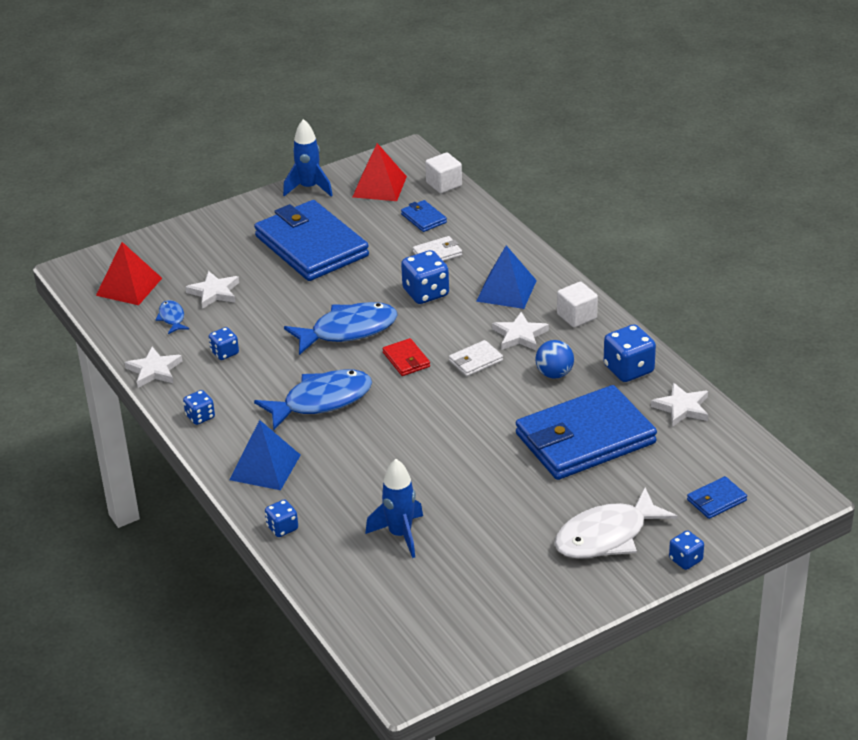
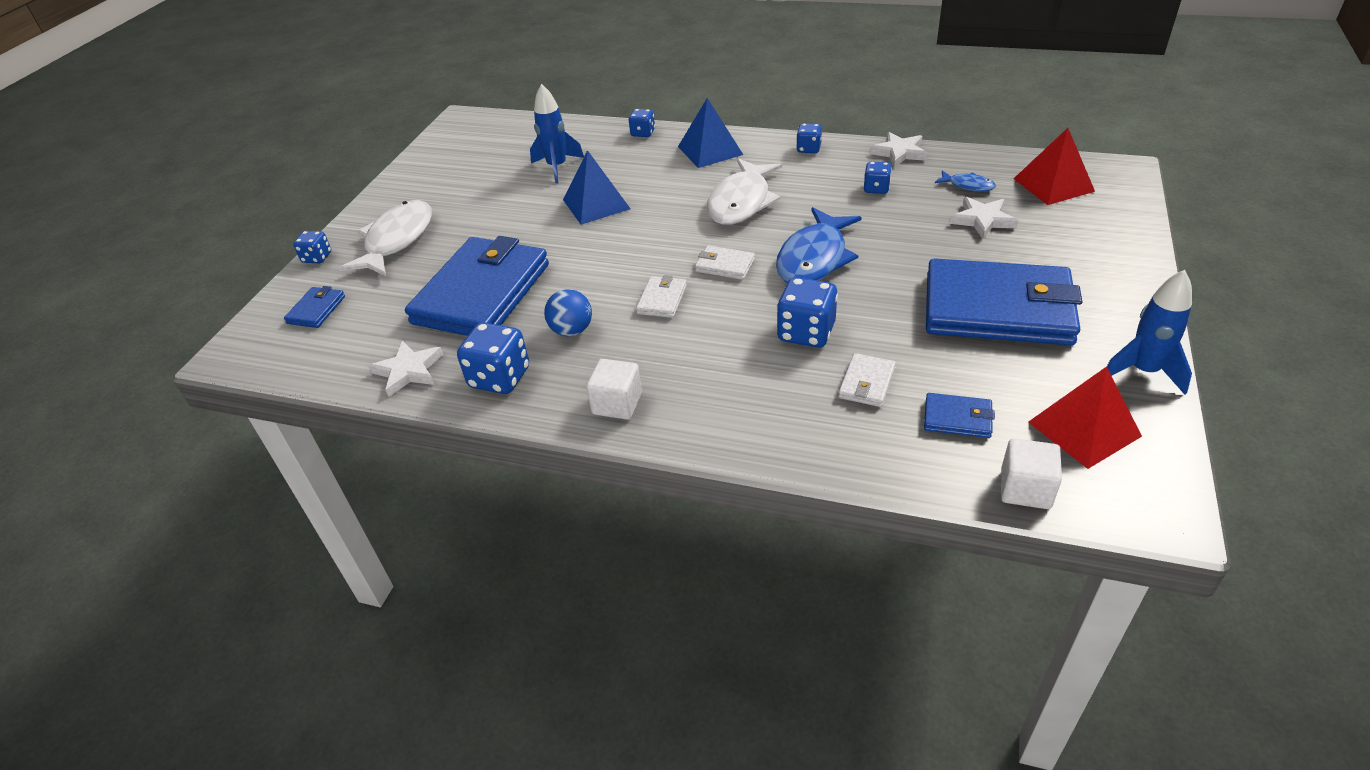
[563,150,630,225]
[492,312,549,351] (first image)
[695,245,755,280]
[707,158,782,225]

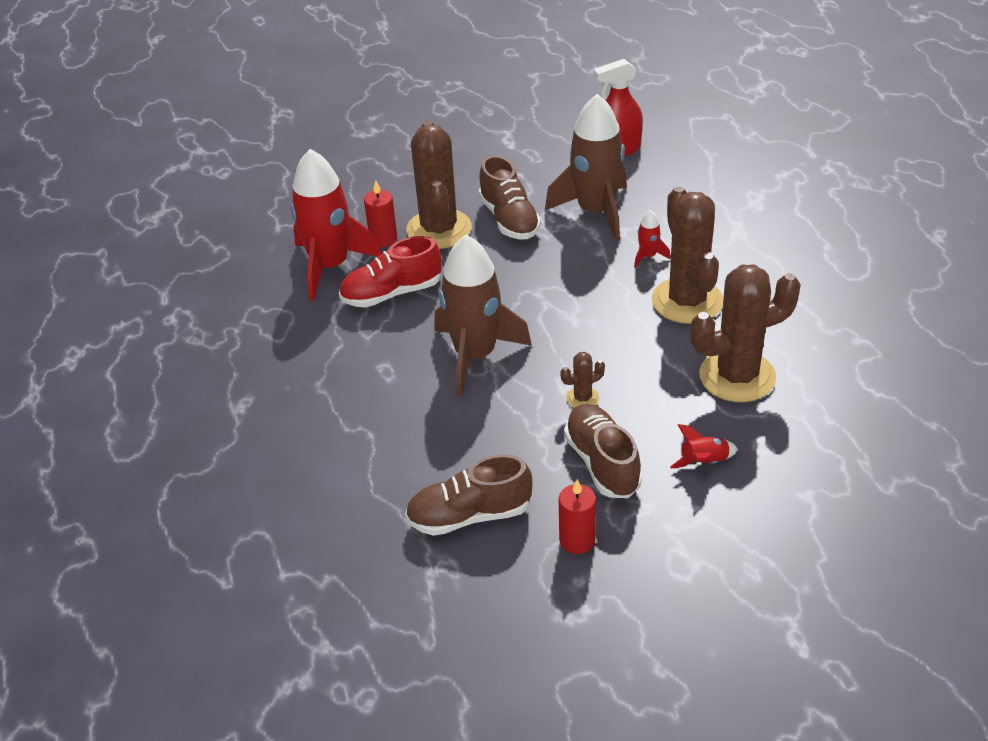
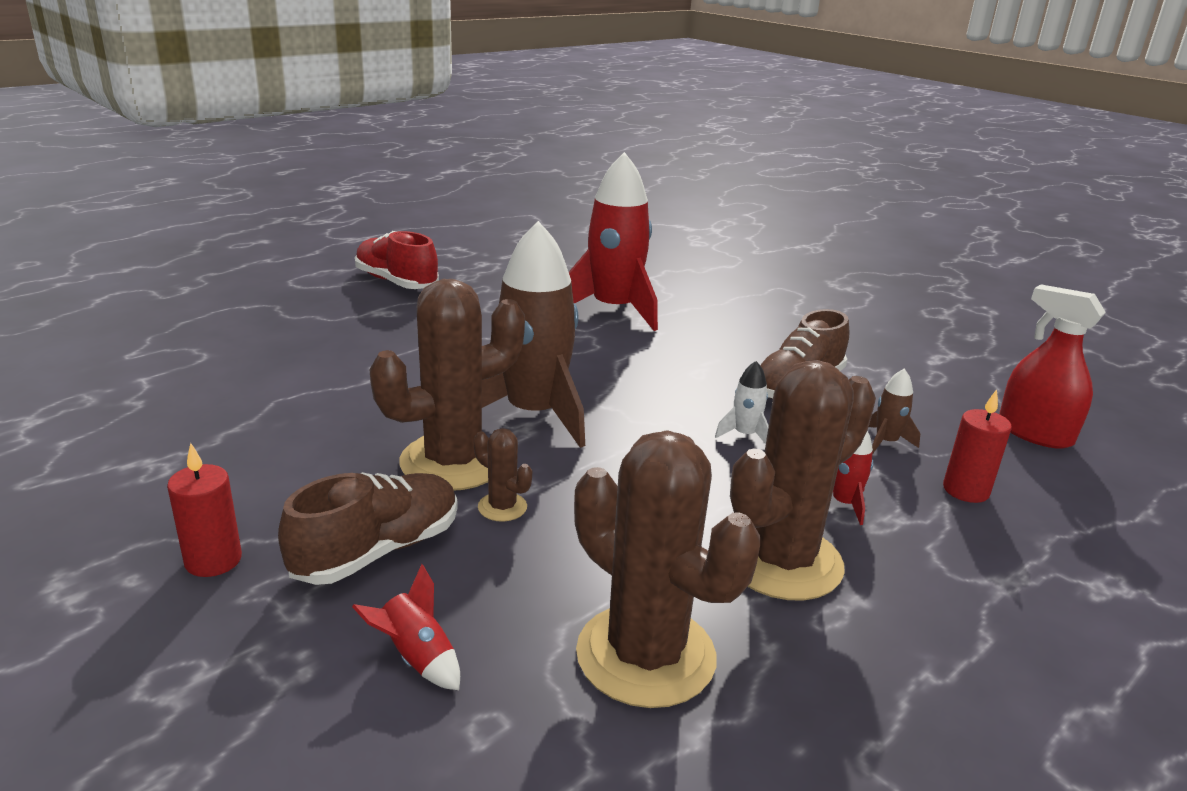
[869,369,920,454]
[369,279,525,491]
[943,389,1012,503]
[355,231,439,289]
[405,454,532,536] (first image)
[715,361,769,444]

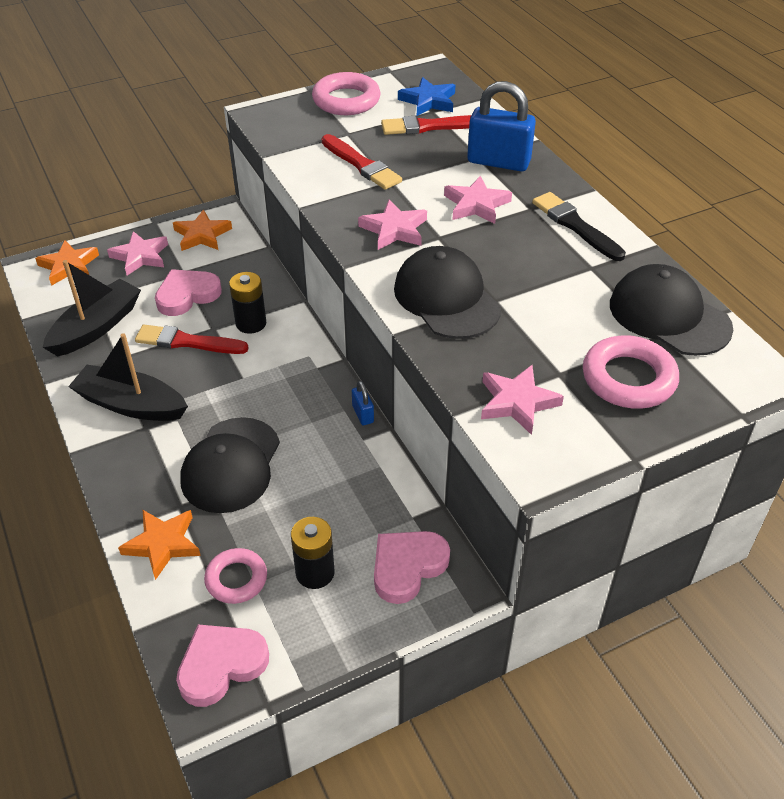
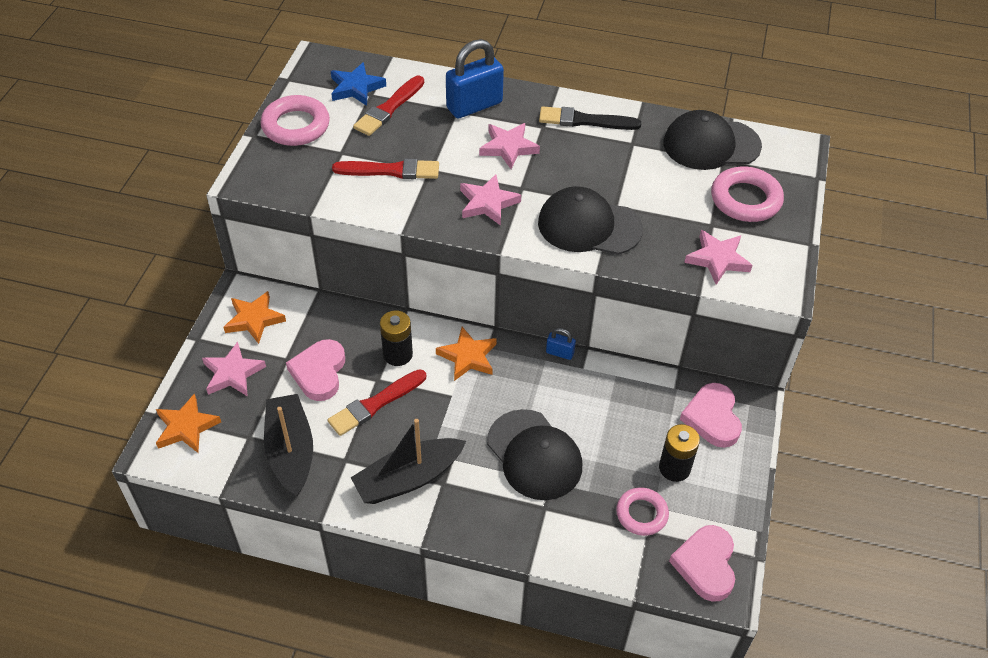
[436,327,497,381]

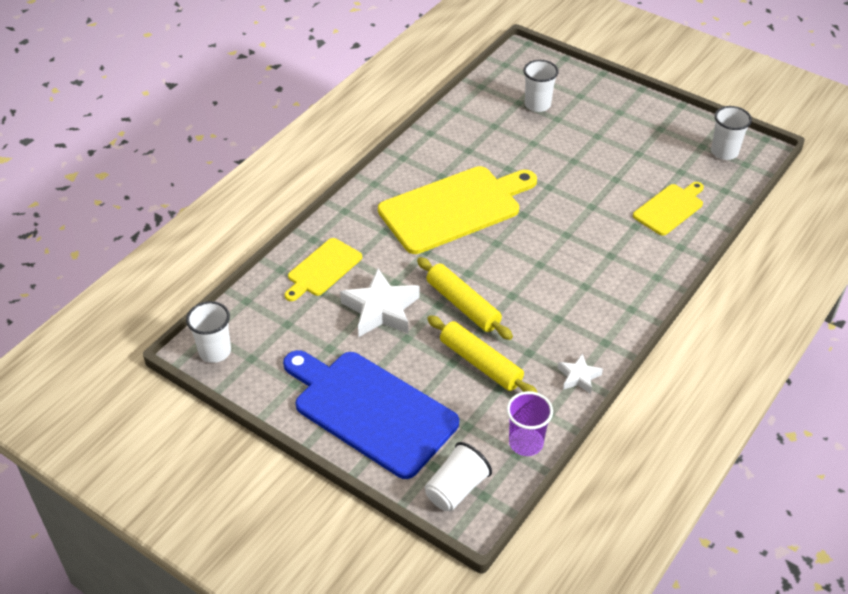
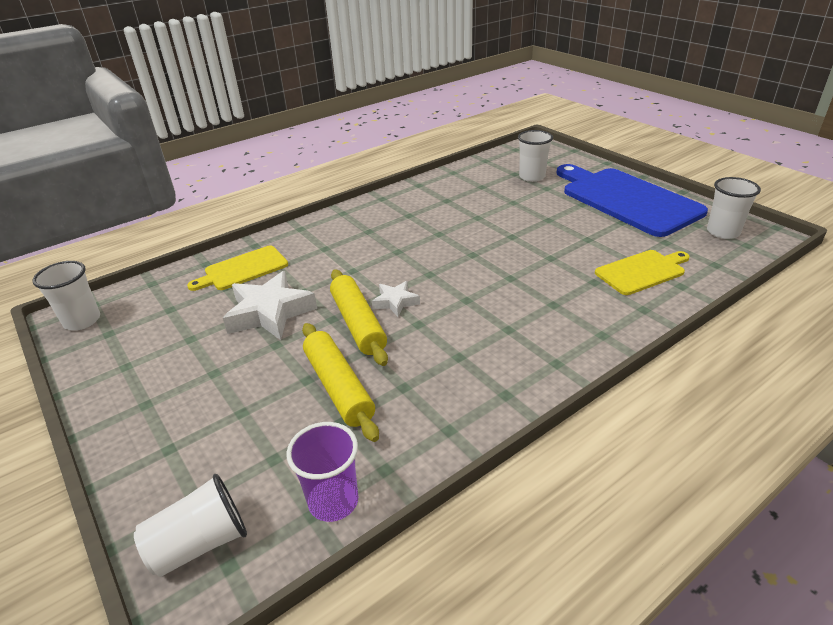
[378,166,537,254] (first image)
[557,164,708,237]
[372,281,420,317]

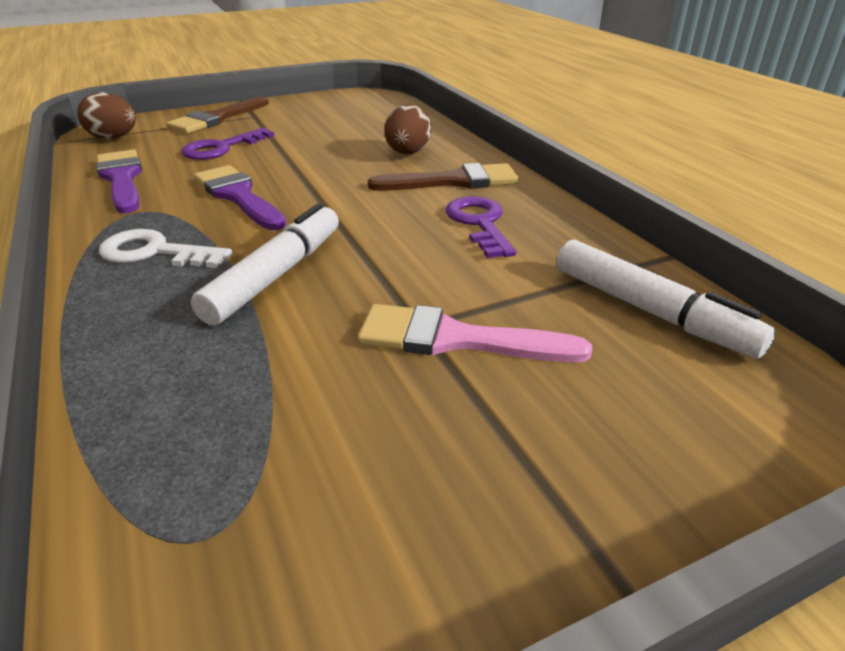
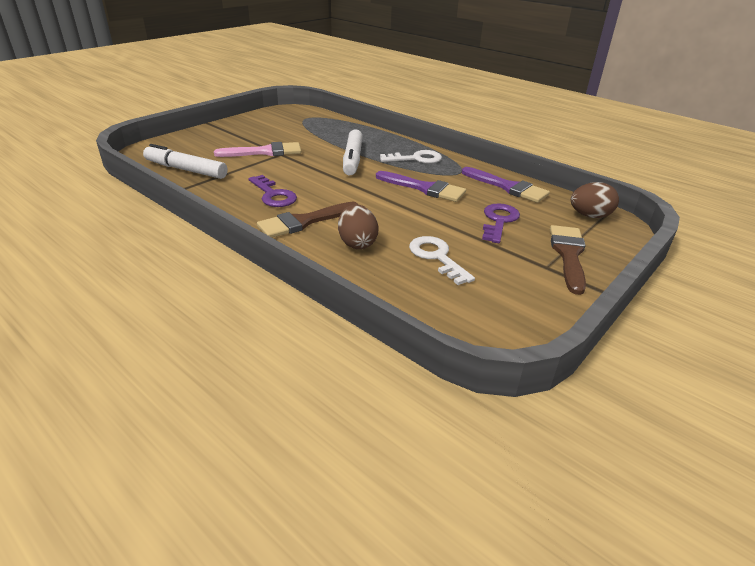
[409,236,475,285]

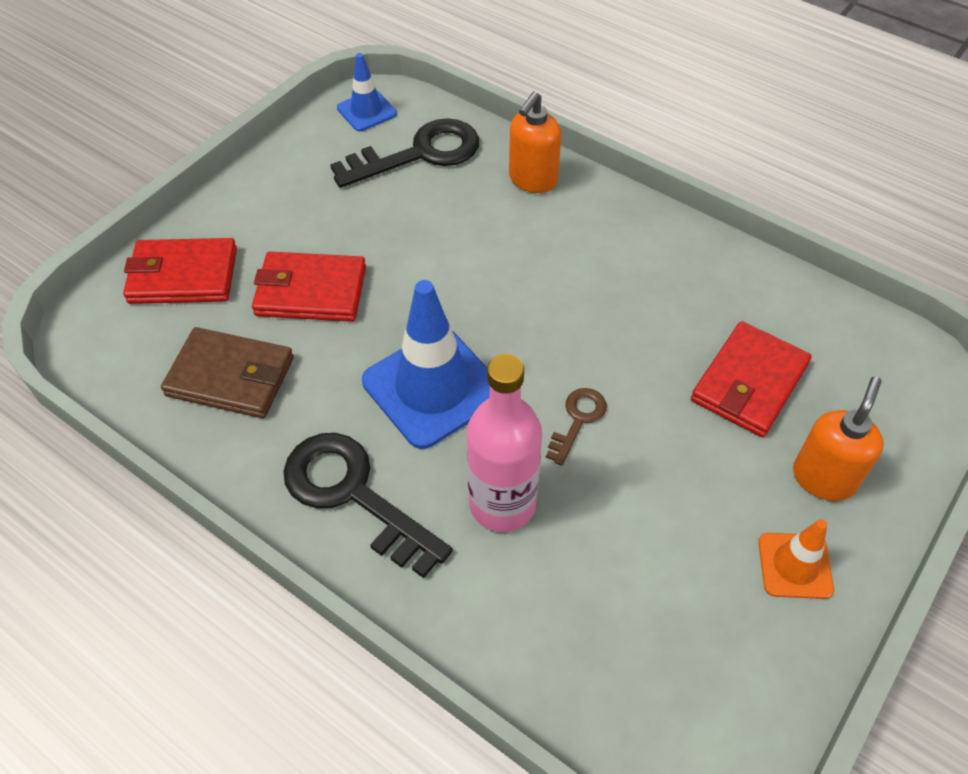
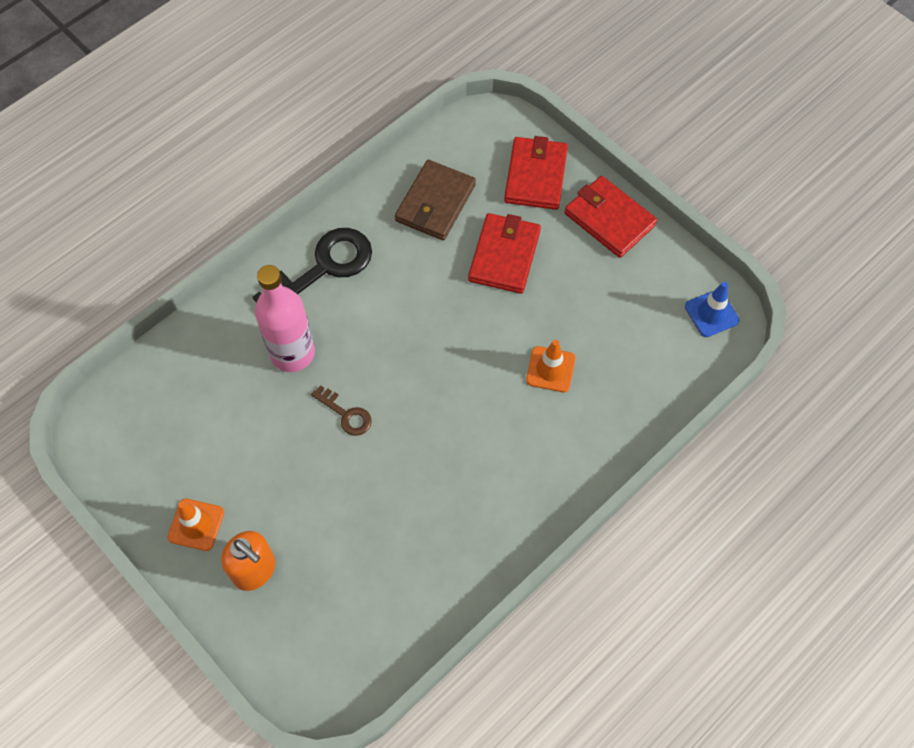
[509,92,562,193] (first image)
[330,118,479,188] (first image)
[362,280,490,449] (first image)
[565,176,657,258]
[526,340,575,392]

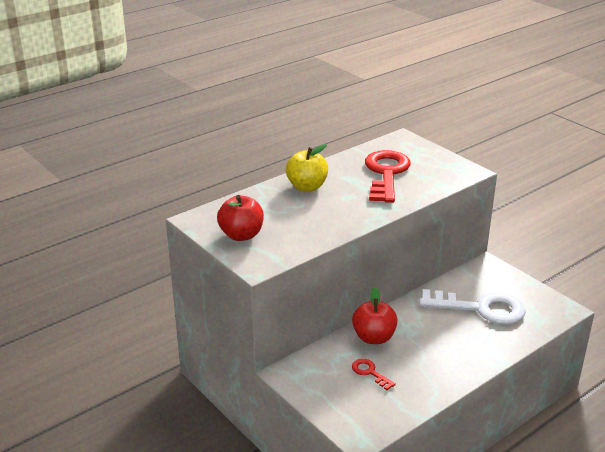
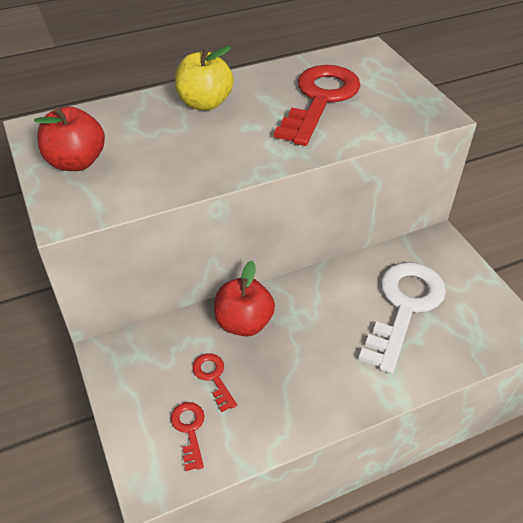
[358,262,446,374]
[171,402,205,471]

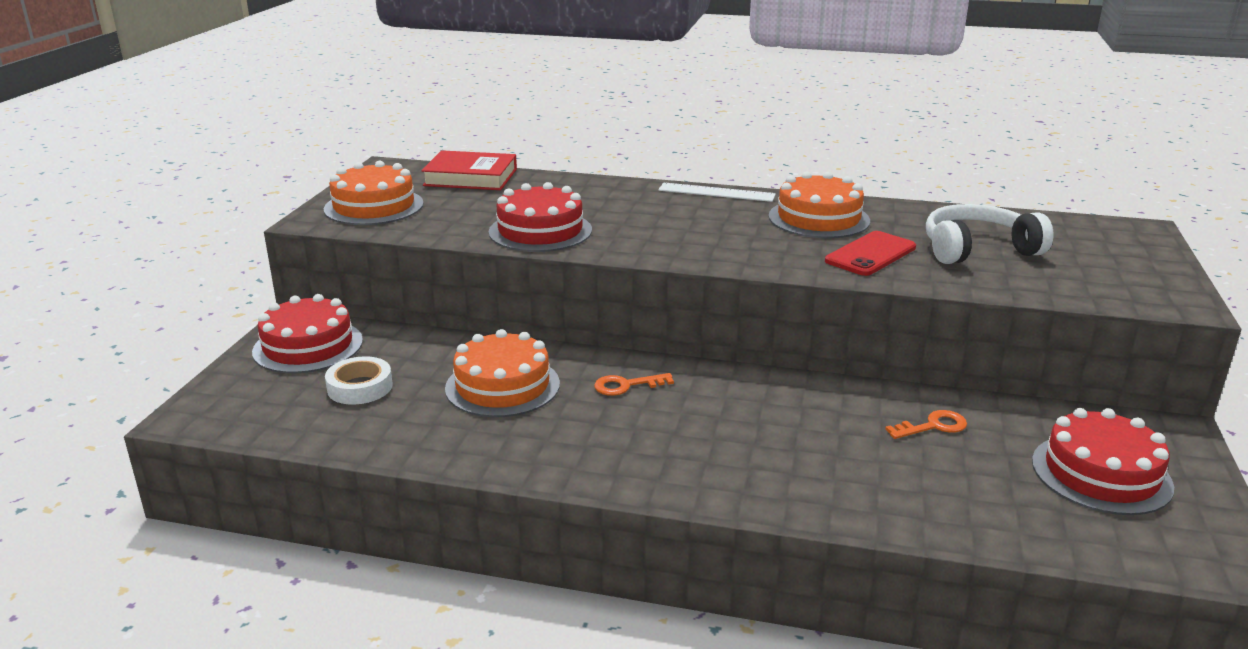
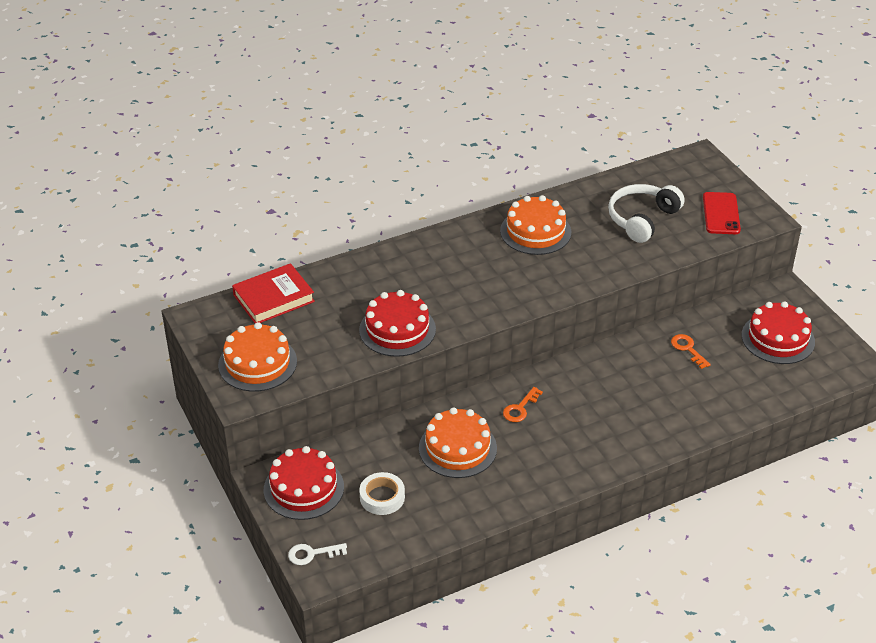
[658,183,776,202] (first image)
[703,192,741,234]
[671,334,711,369]
[288,543,347,565]

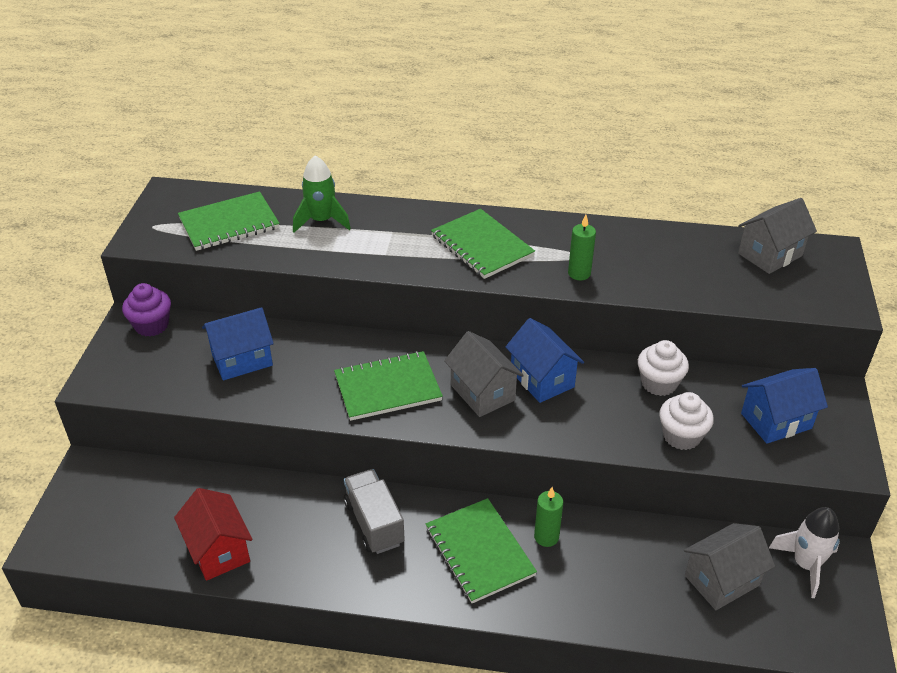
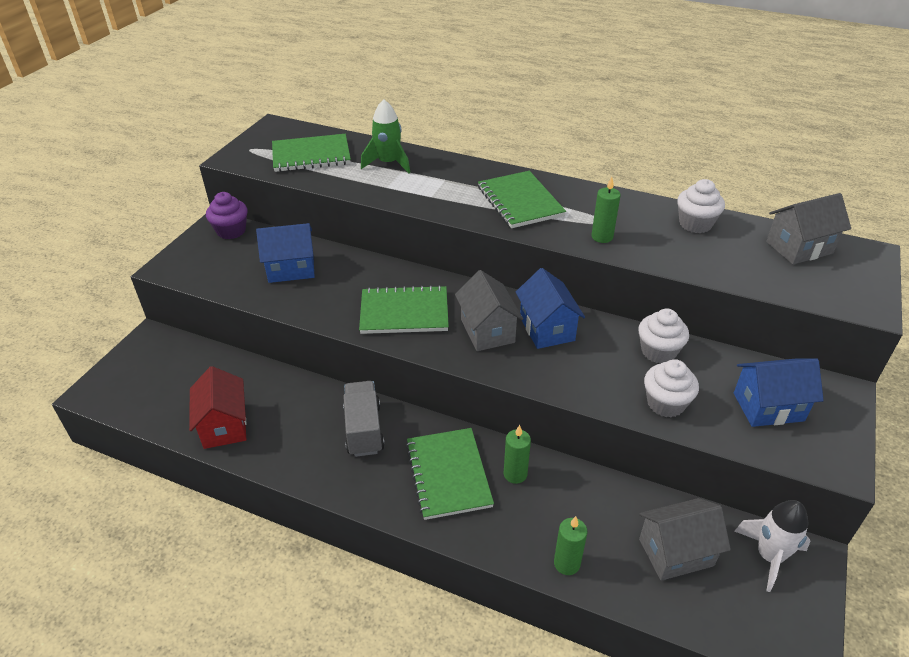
[677,179,725,233]
[554,516,587,575]

